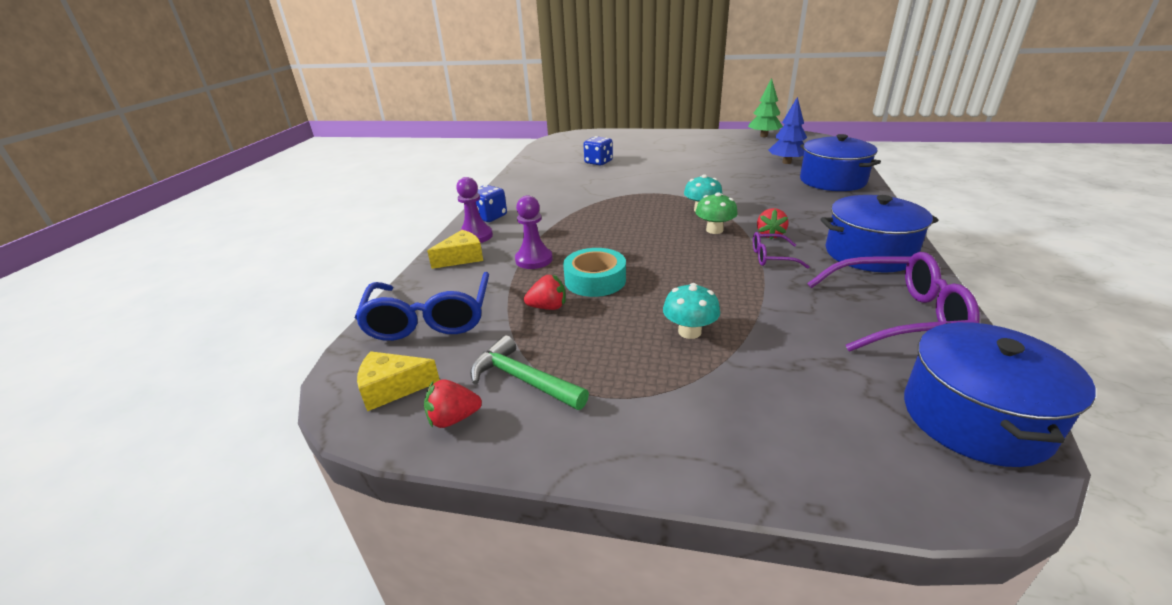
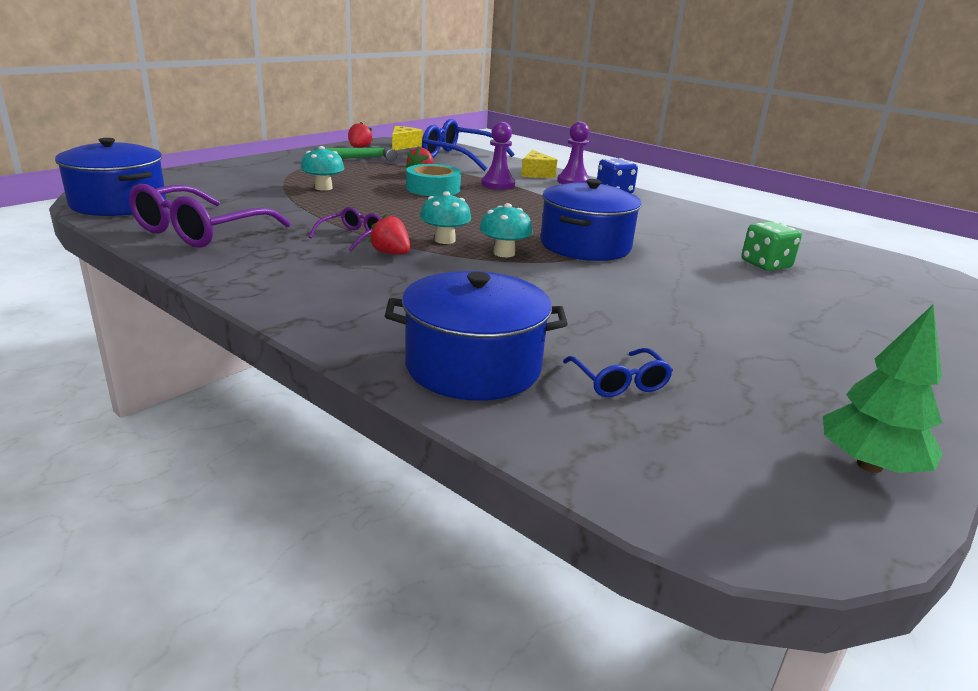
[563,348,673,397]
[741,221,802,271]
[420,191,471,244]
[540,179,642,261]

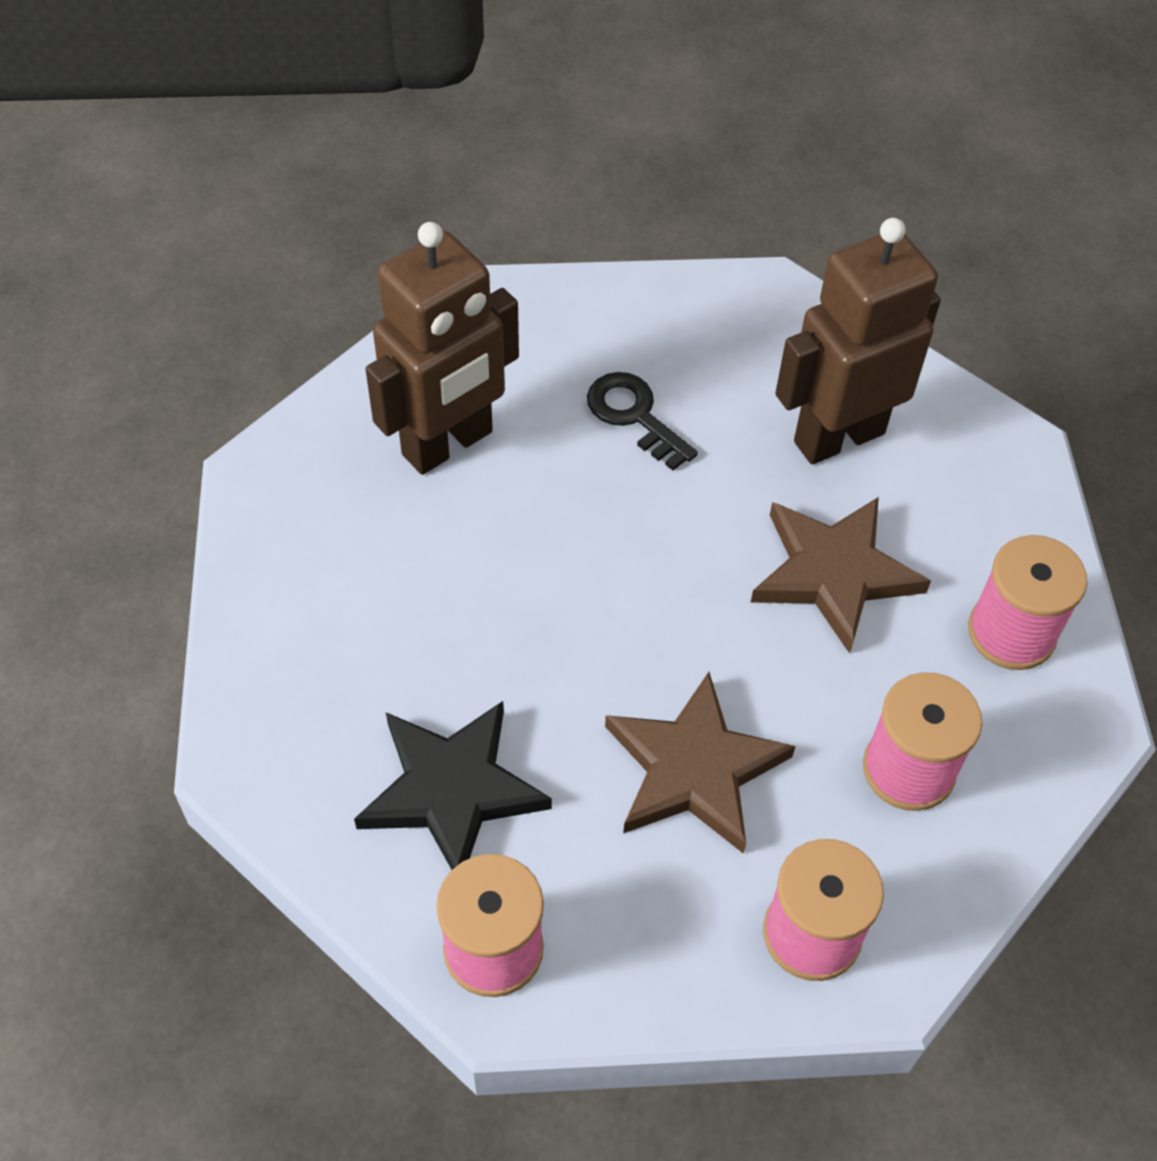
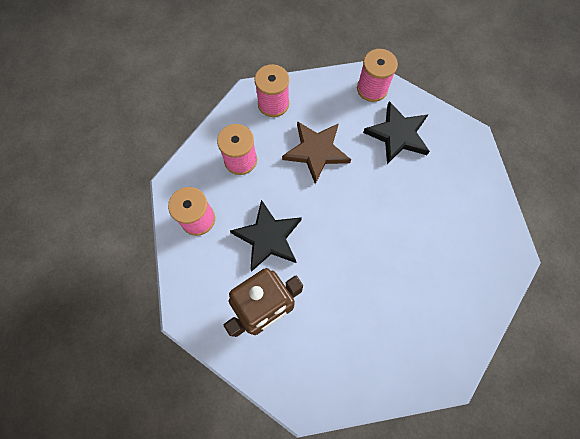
[366,222,519,475] (first image)
[587,372,698,471] (first image)
[230,200,302,272]

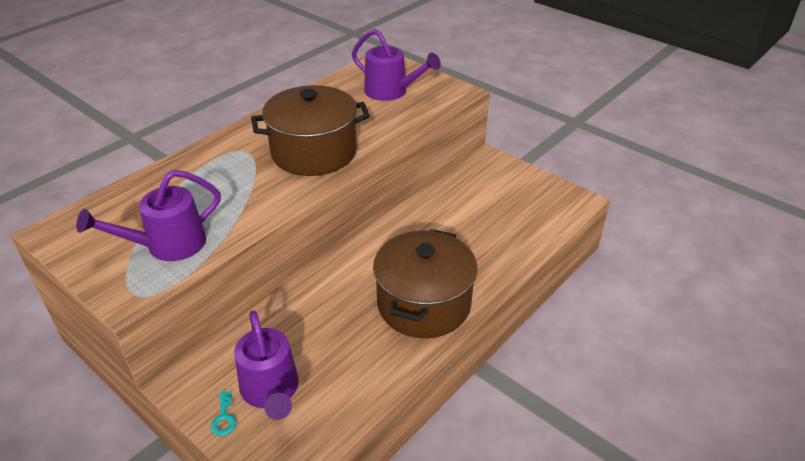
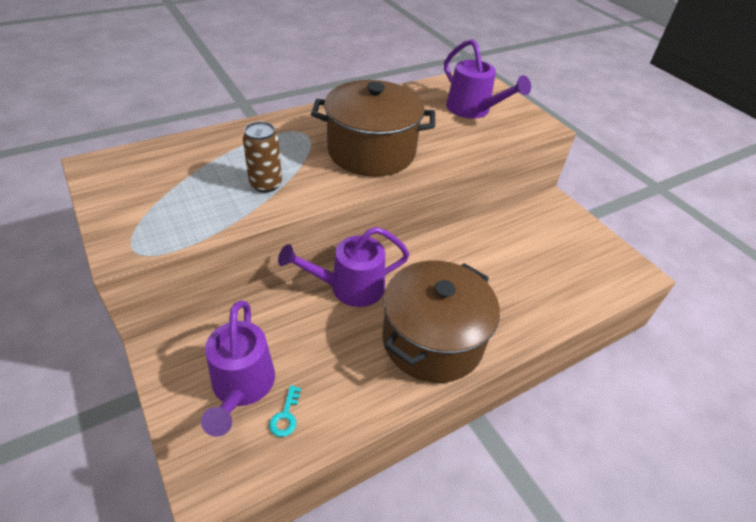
[278,227,410,307]
[269,385,301,437]
[243,121,282,193]

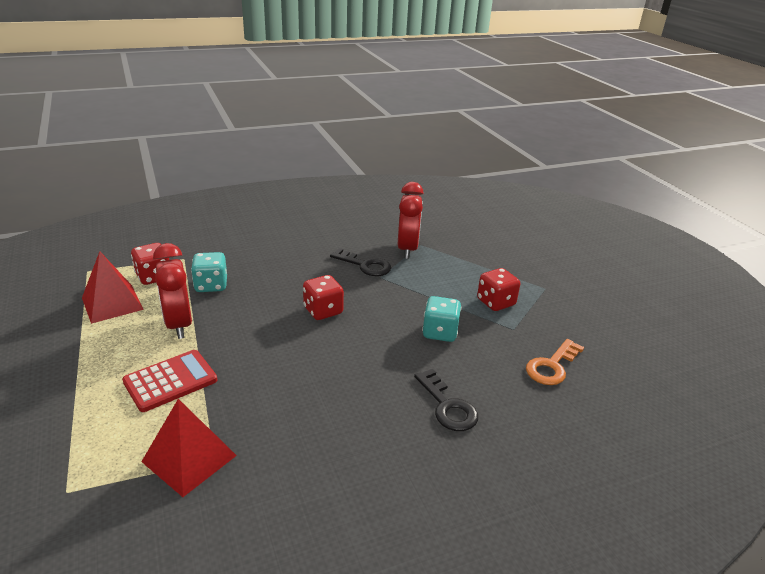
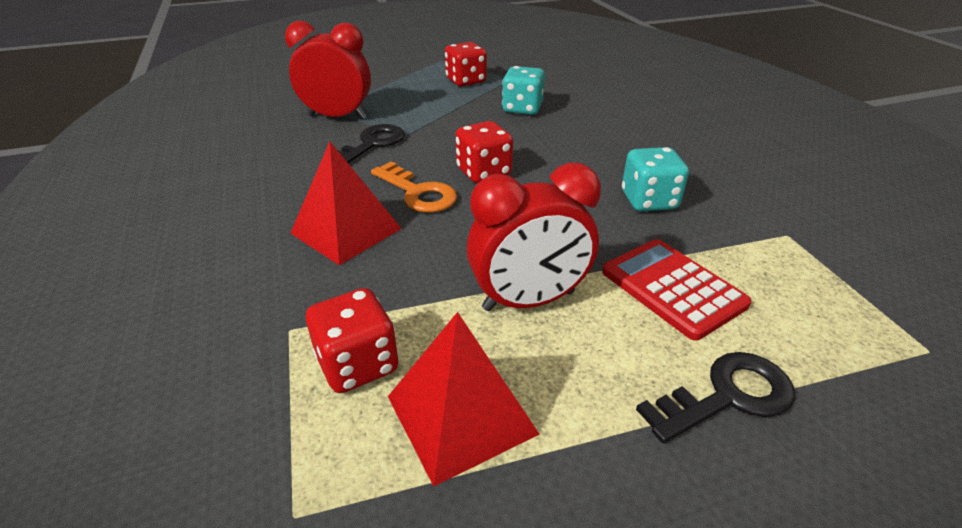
[622,147,689,211]
[371,161,457,212]
[636,352,795,443]
[291,141,402,265]

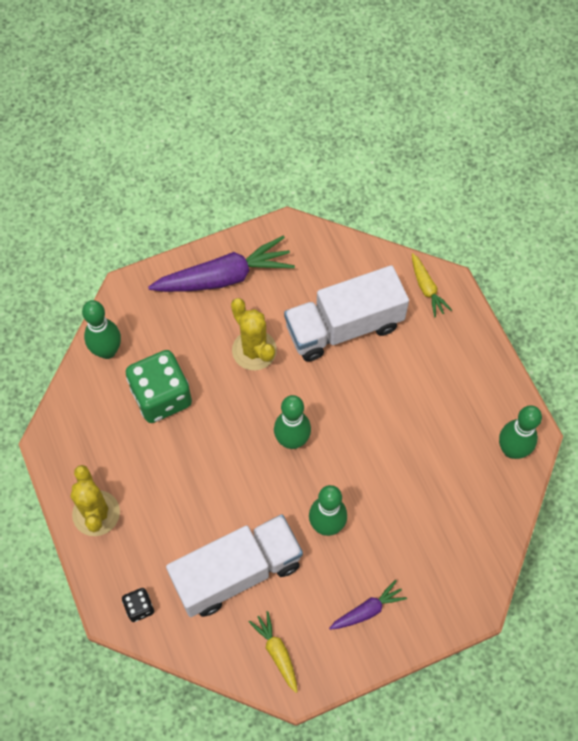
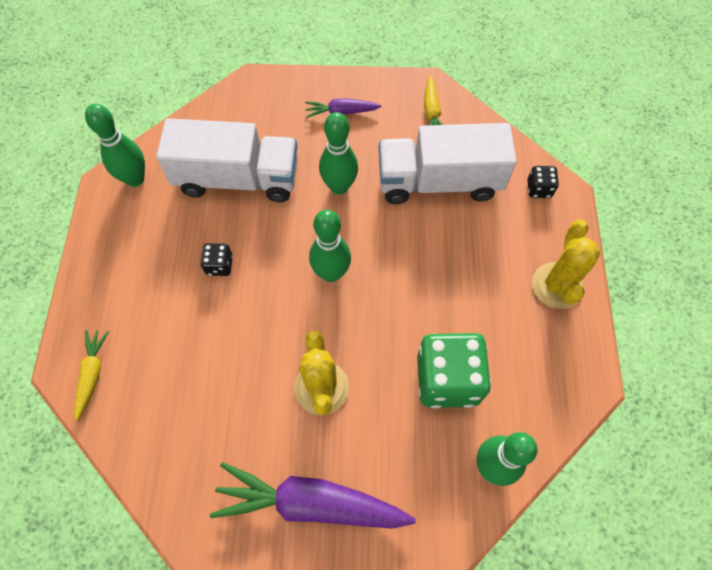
[156,118,298,202]
[200,243,233,276]

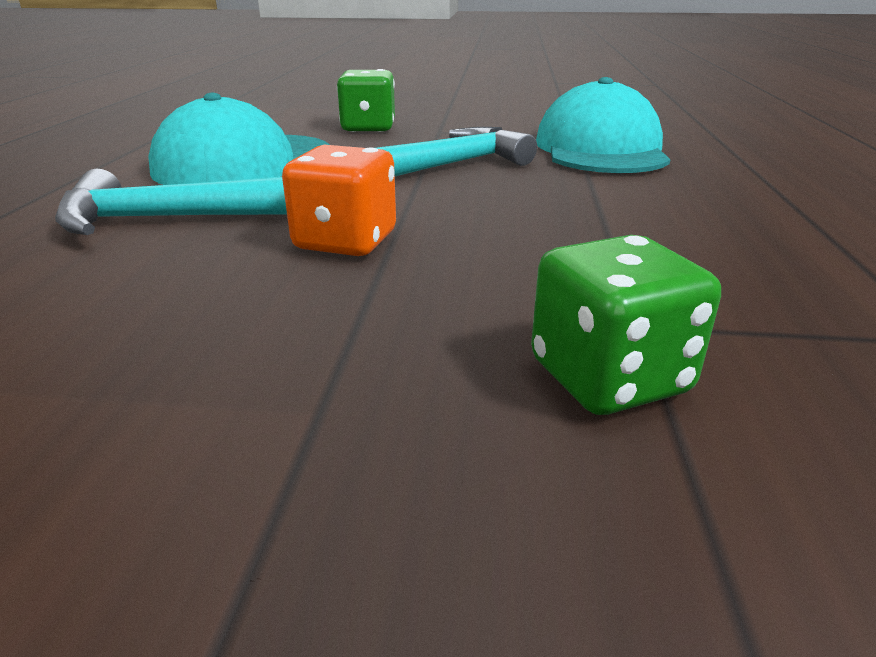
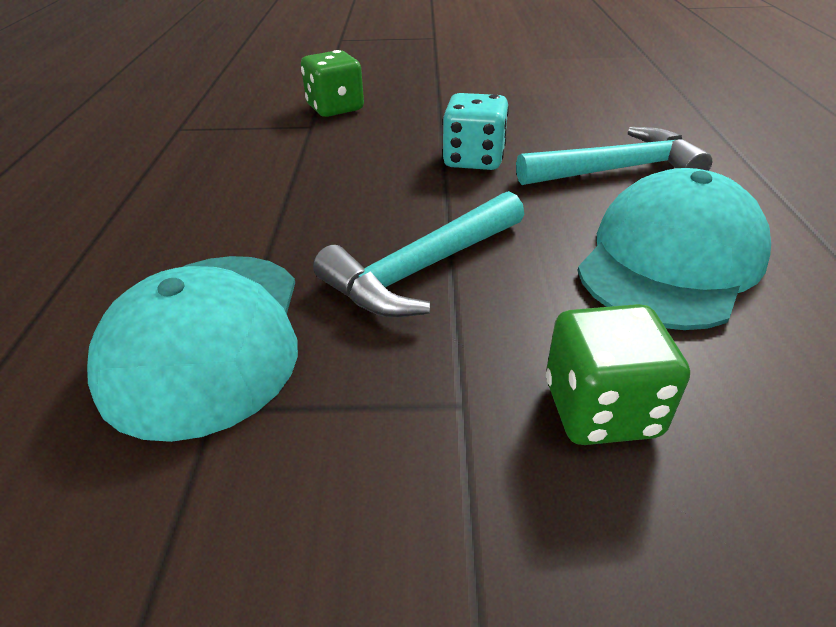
[442,93,509,170]

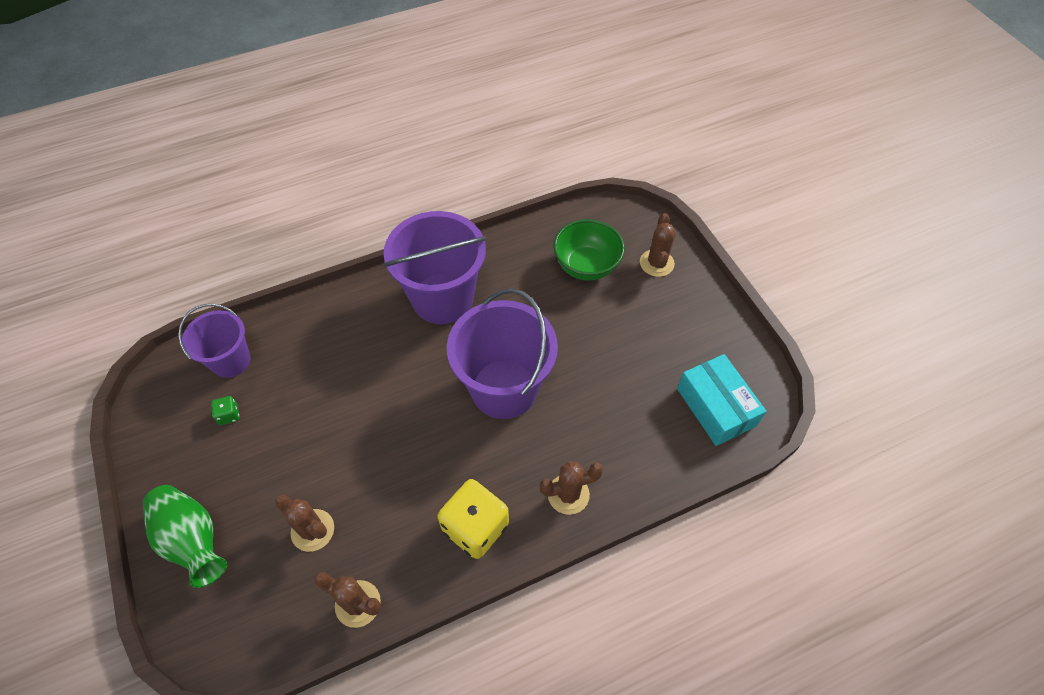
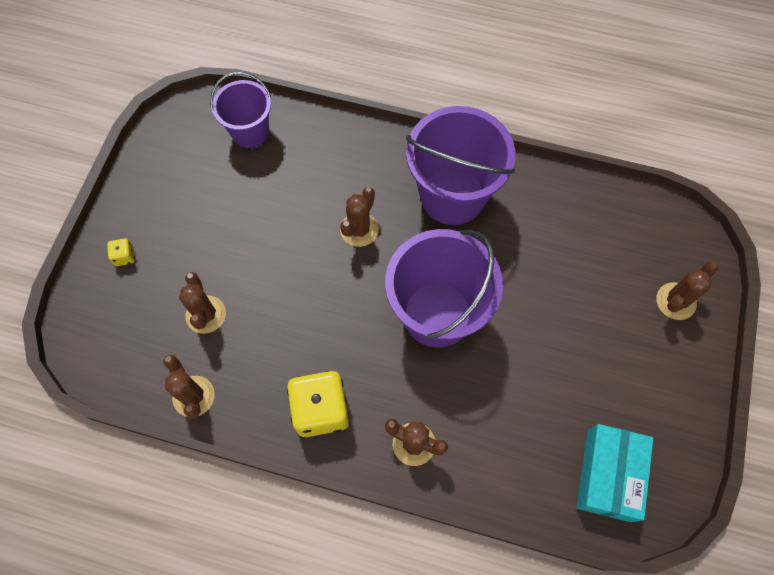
[553,219,625,281] (first image)
[211,396,239,425] (first image)
[107,238,135,266]
[340,187,379,247]

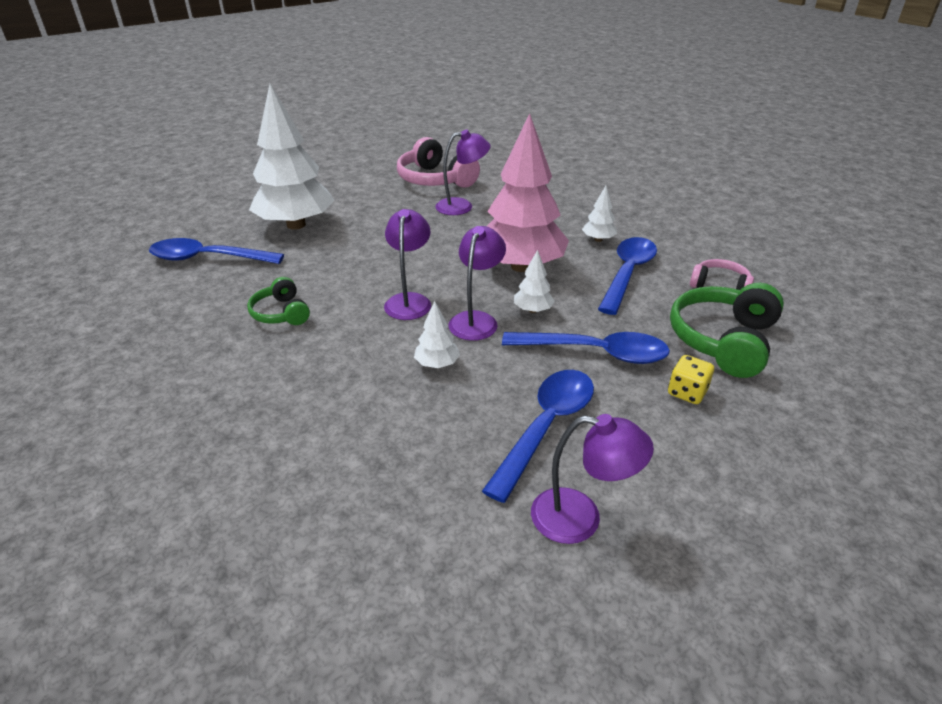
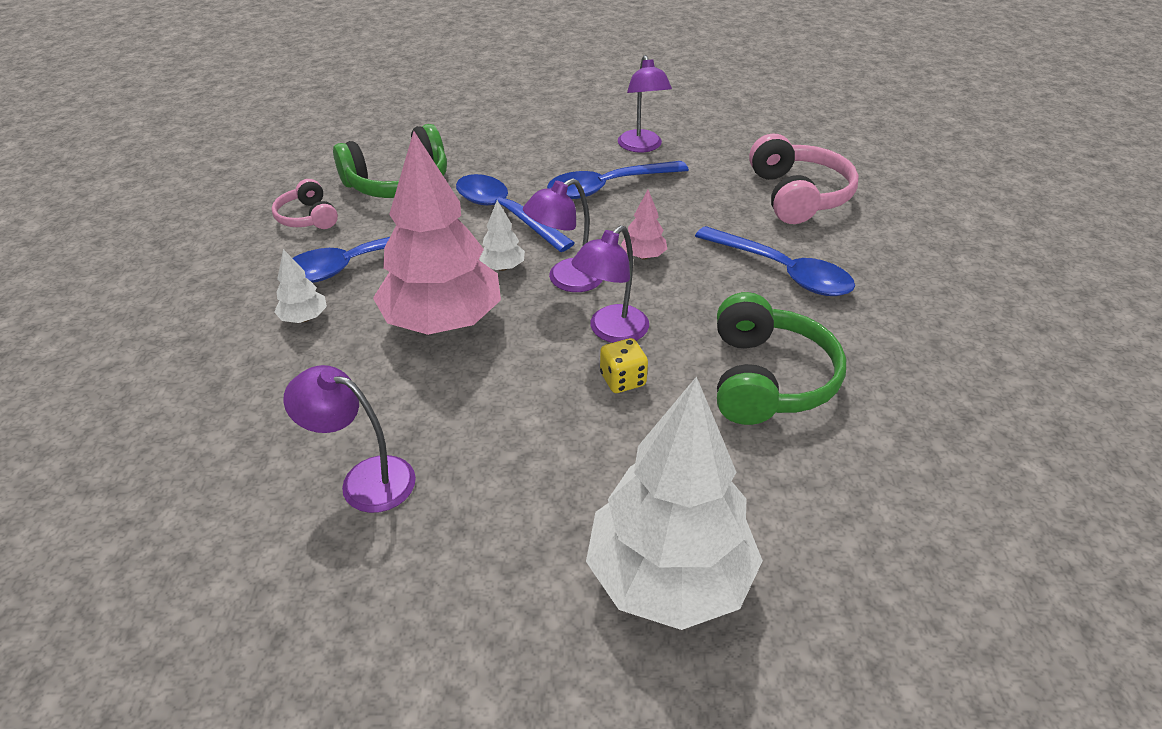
[749,133,859,224]
[695,226,855,296]
[717,292,846,425]
[621,190,667,259]
[600,338,648,393]
[618,55,672,153]

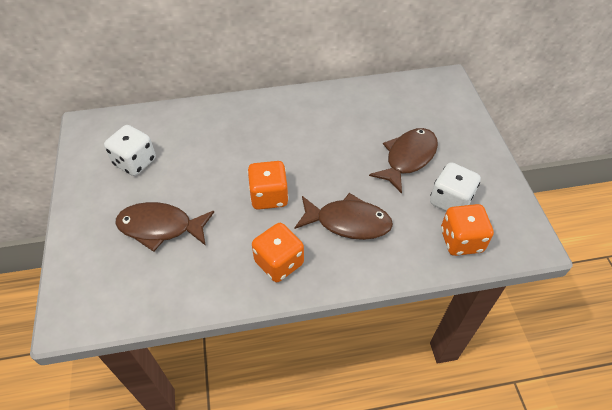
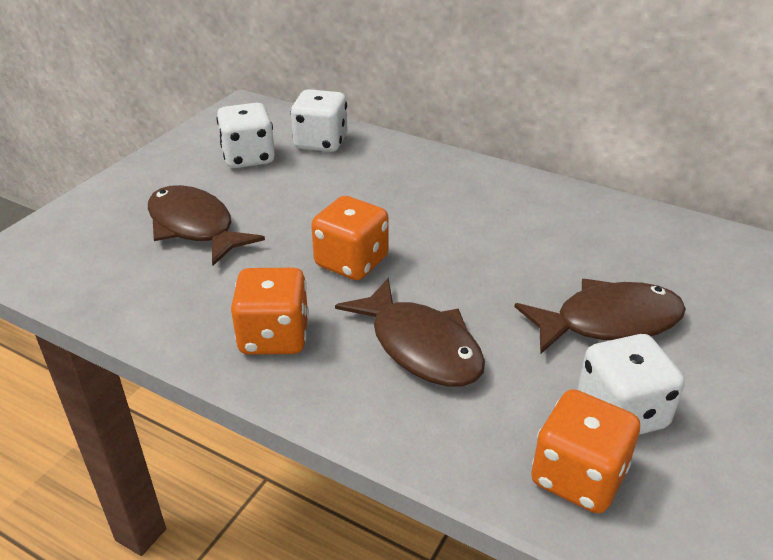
[291,89,347,152]

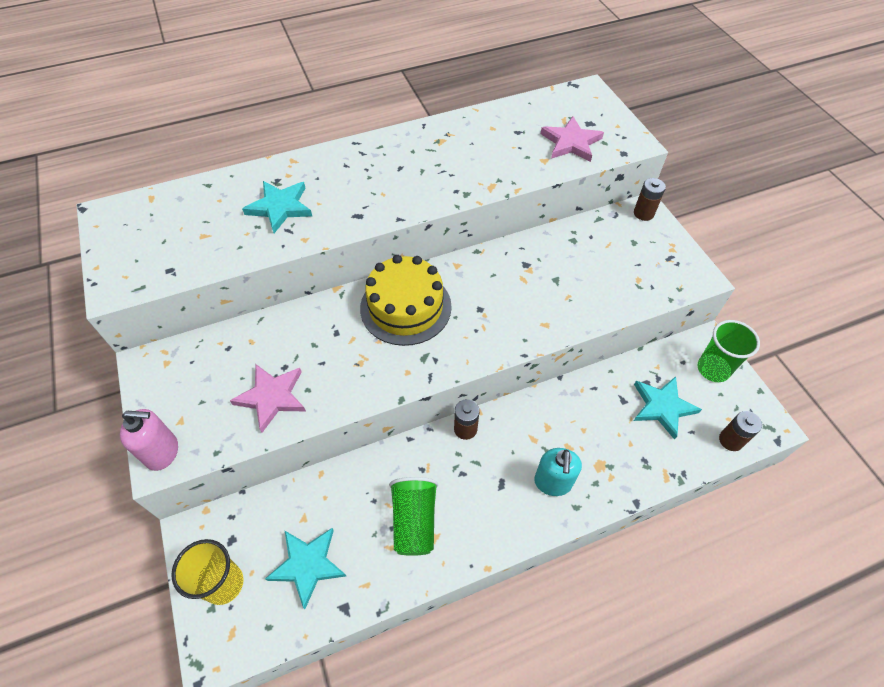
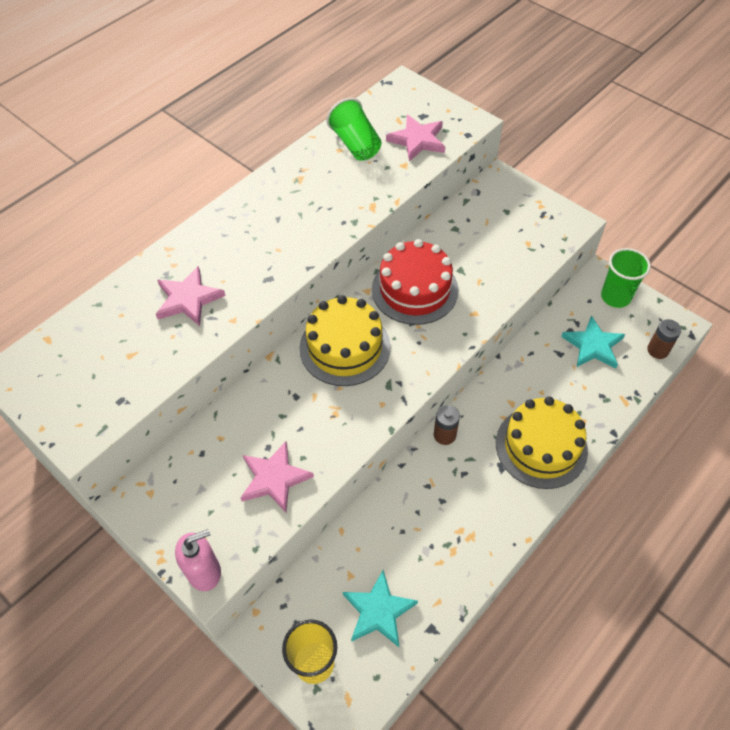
[634,178,666,221] (first image)
[156,266,226,326]
[496,397,588,489]
[326,98,381,161]
[372,239,459,325]

